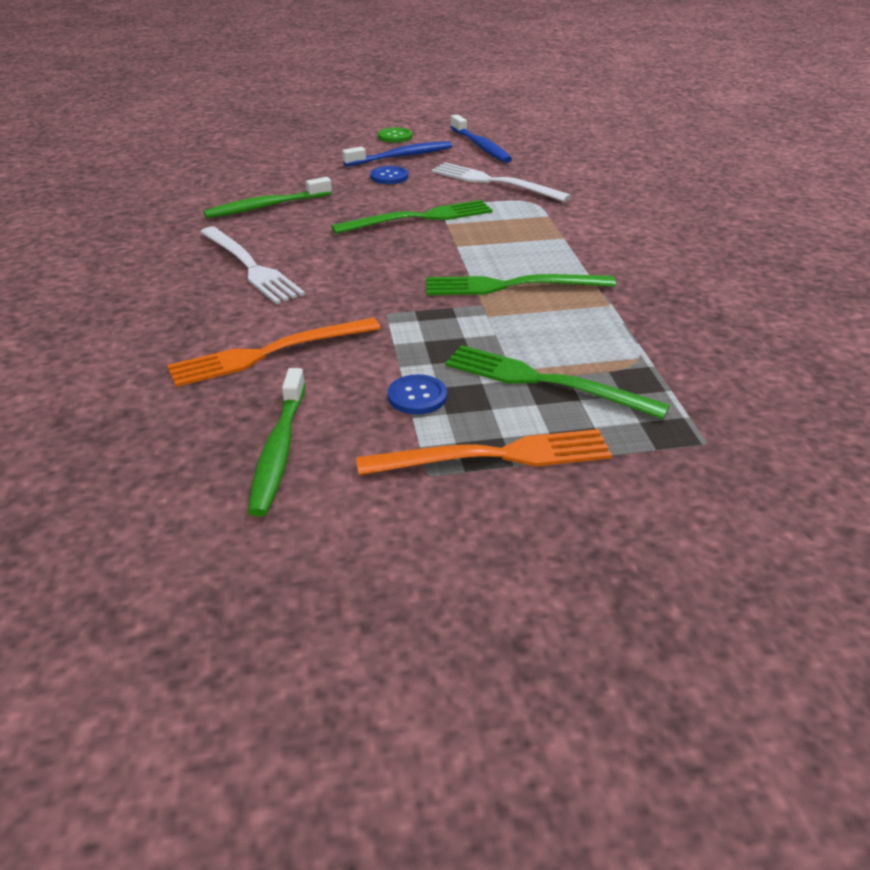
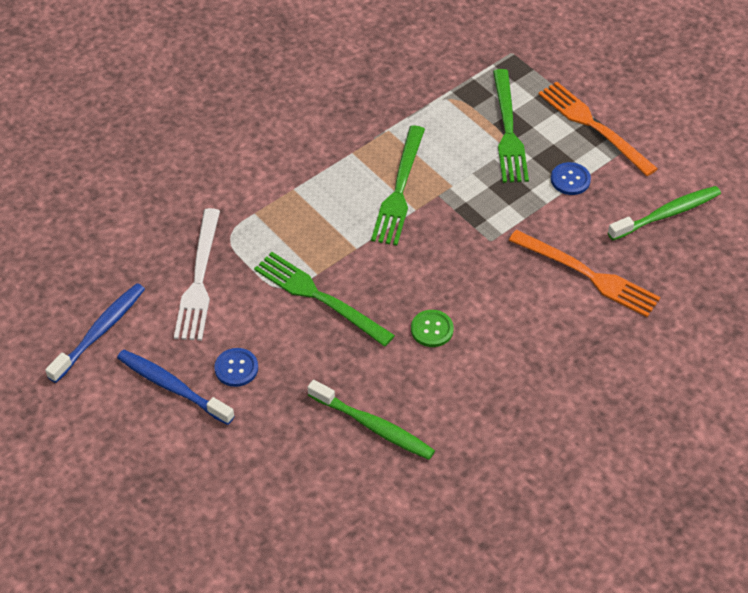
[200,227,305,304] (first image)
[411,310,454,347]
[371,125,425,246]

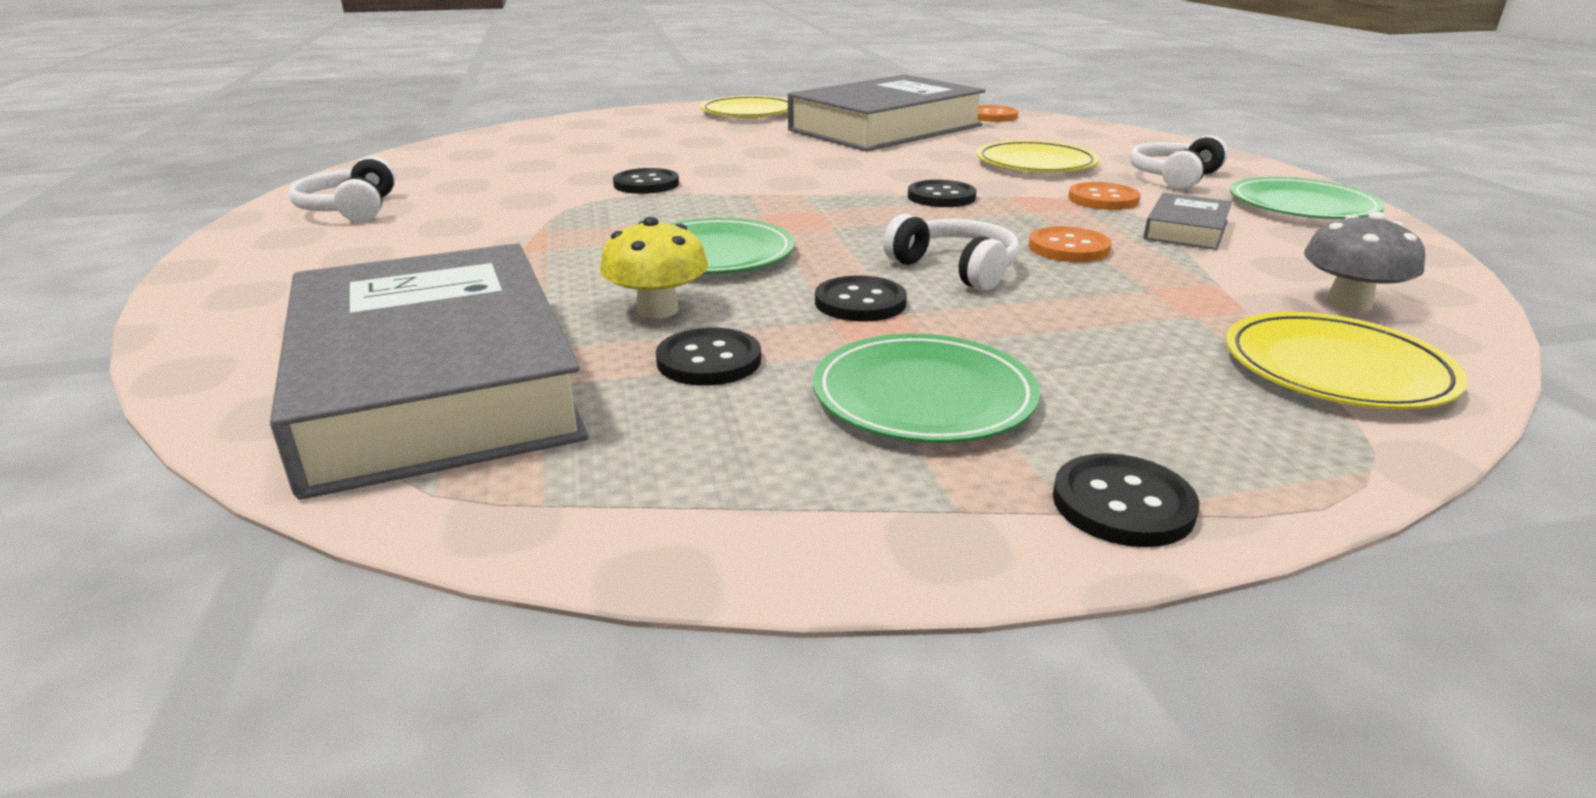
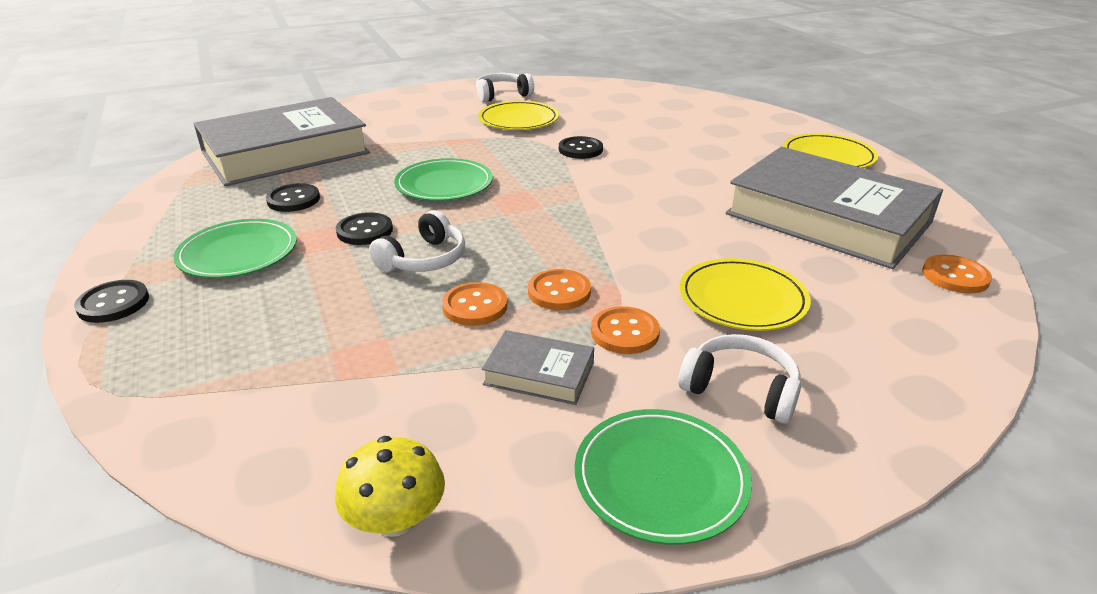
[908,180,977,207] (first image)
[1304,212,1425,312] (first image)
[528,269,591,310]
[335,436,445,537]
[478,101,559,130]

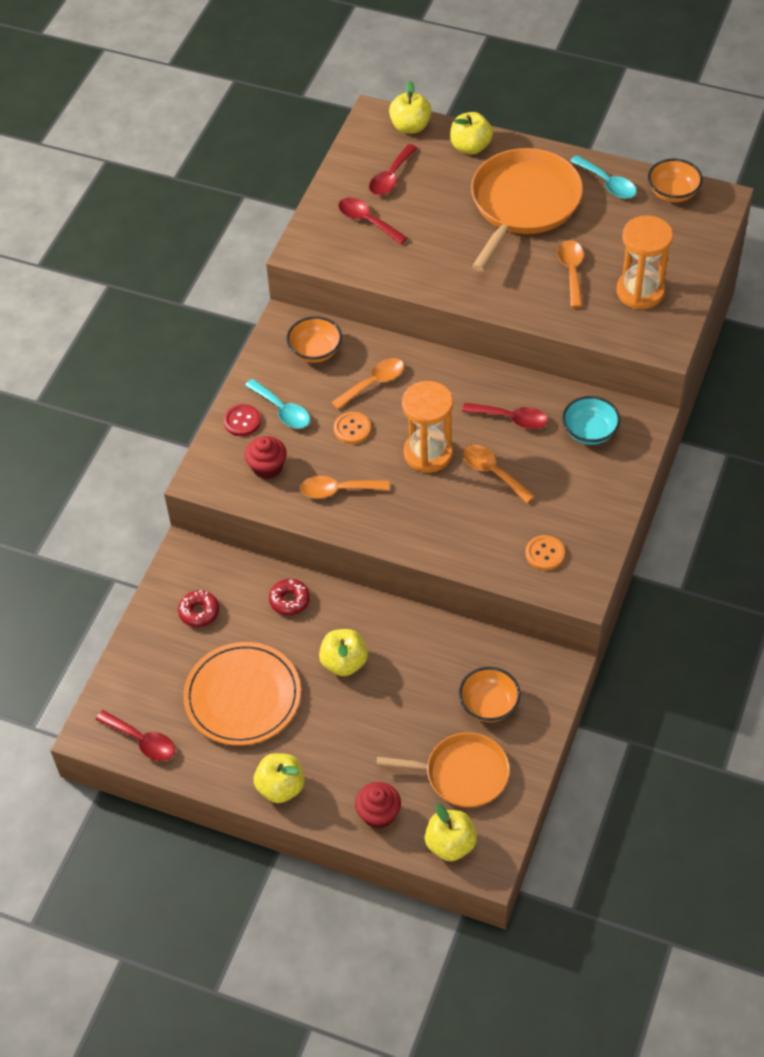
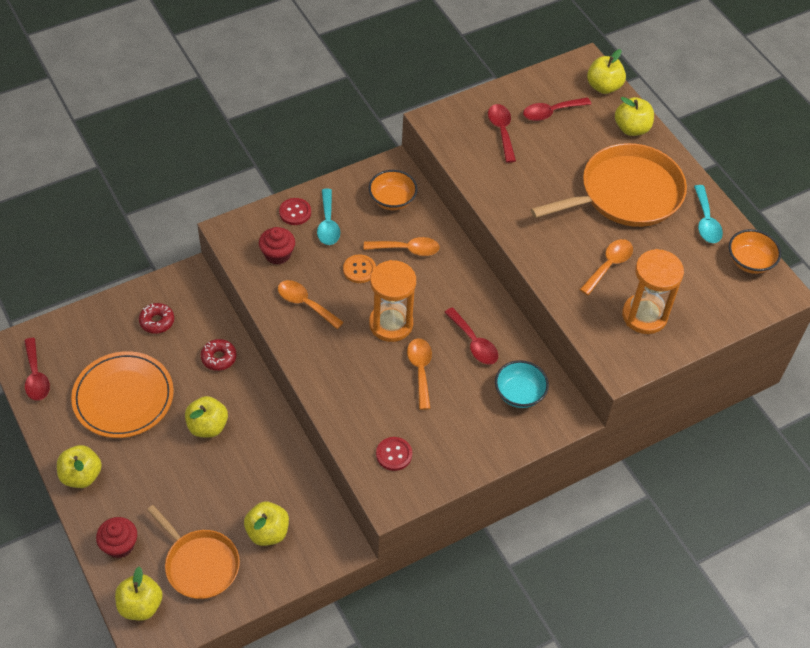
[244,502,289,546]
[376,437,412,471]

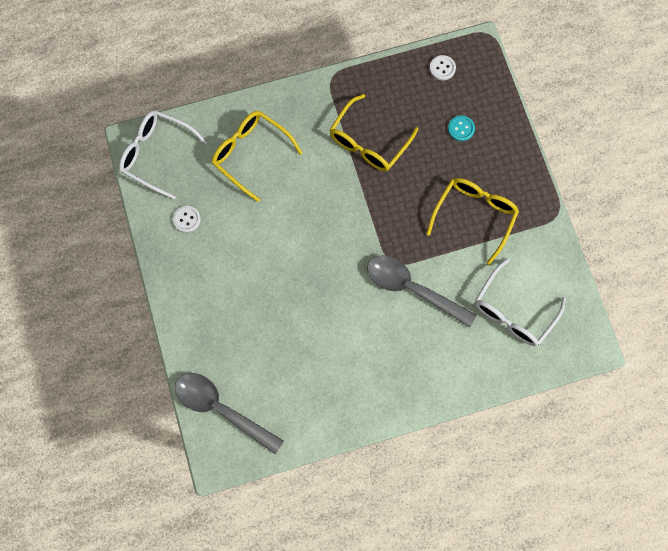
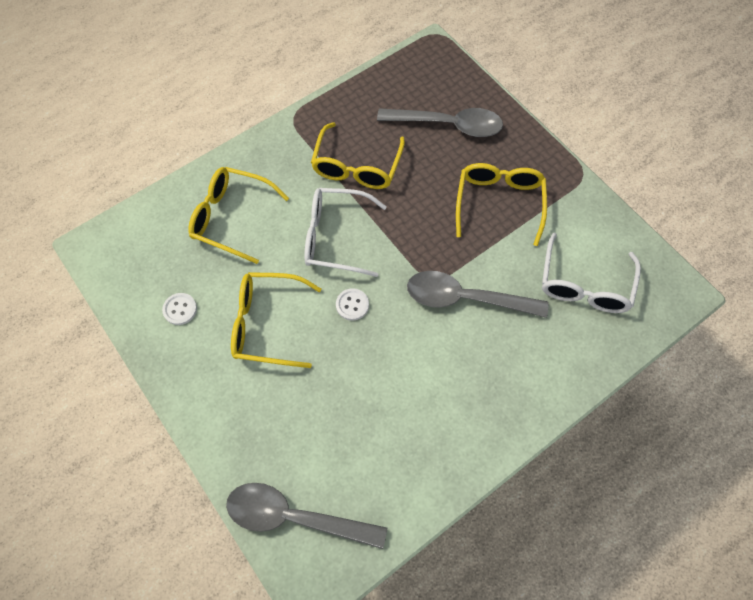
[231,272,321,368]
[305,188,387,277]
[336,288,369,321]
[377,108,503,137]

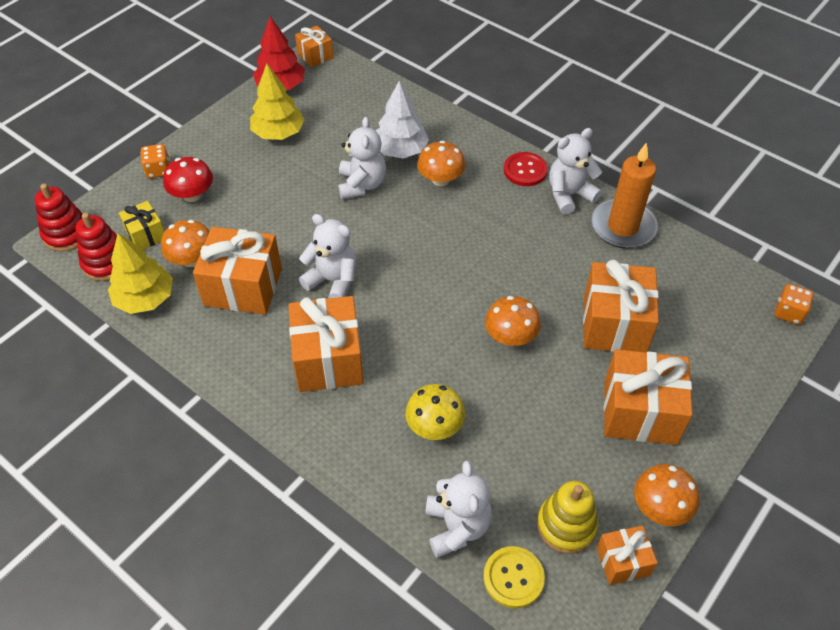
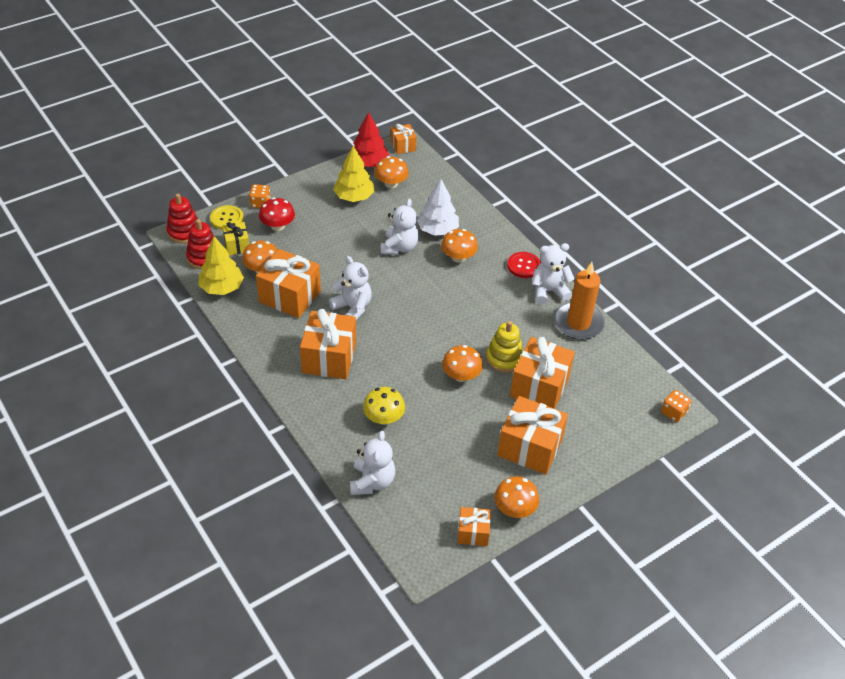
[374,156,409,188]
[210,205,244,230]
[486,321,523,373]

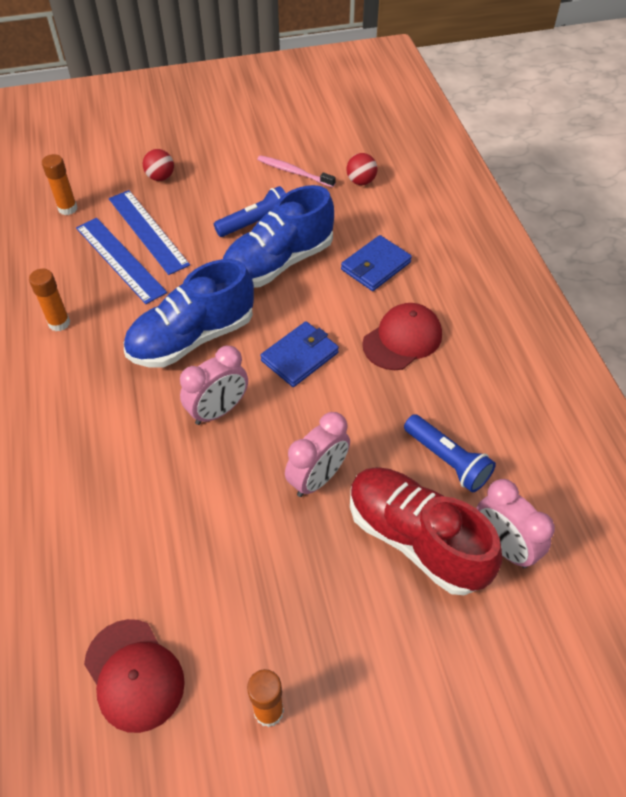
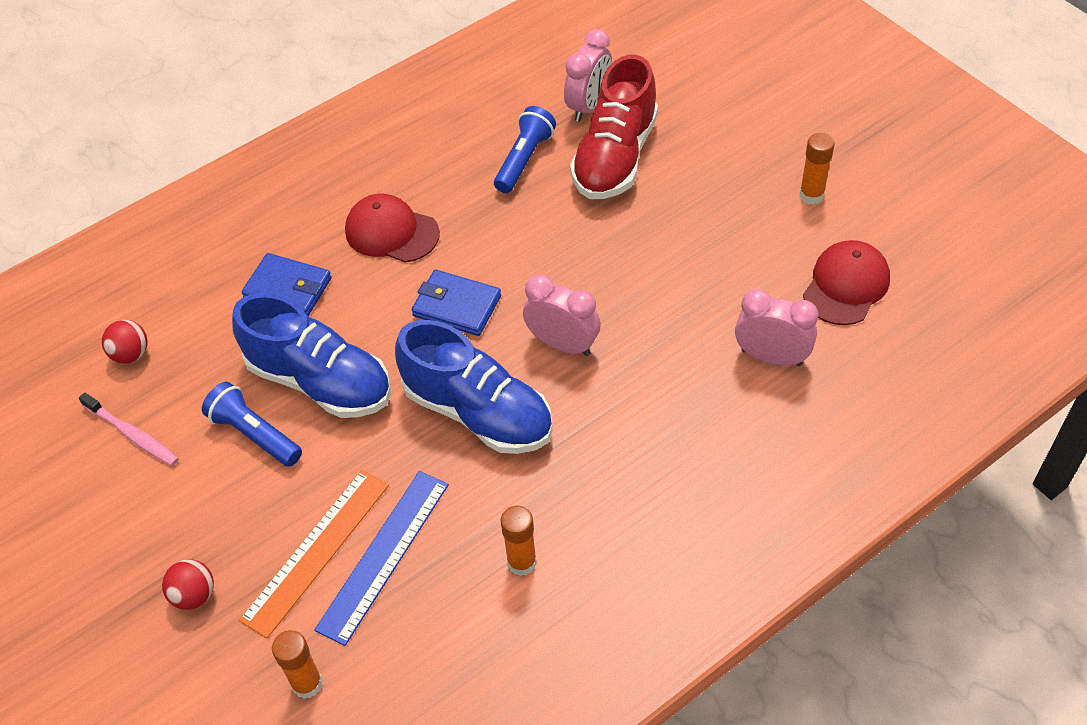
[735,289,818,366]
[239,470,389,638]
[79,392,179,466]

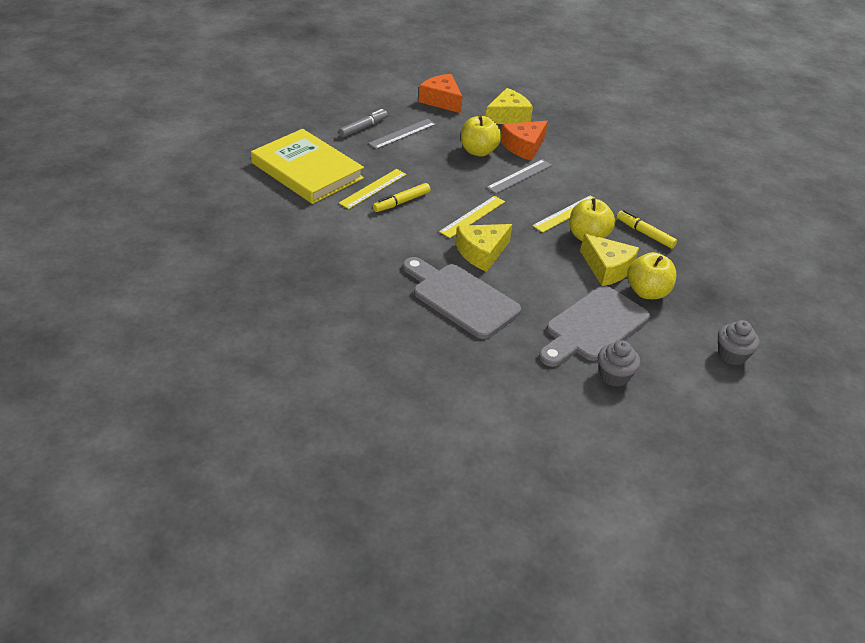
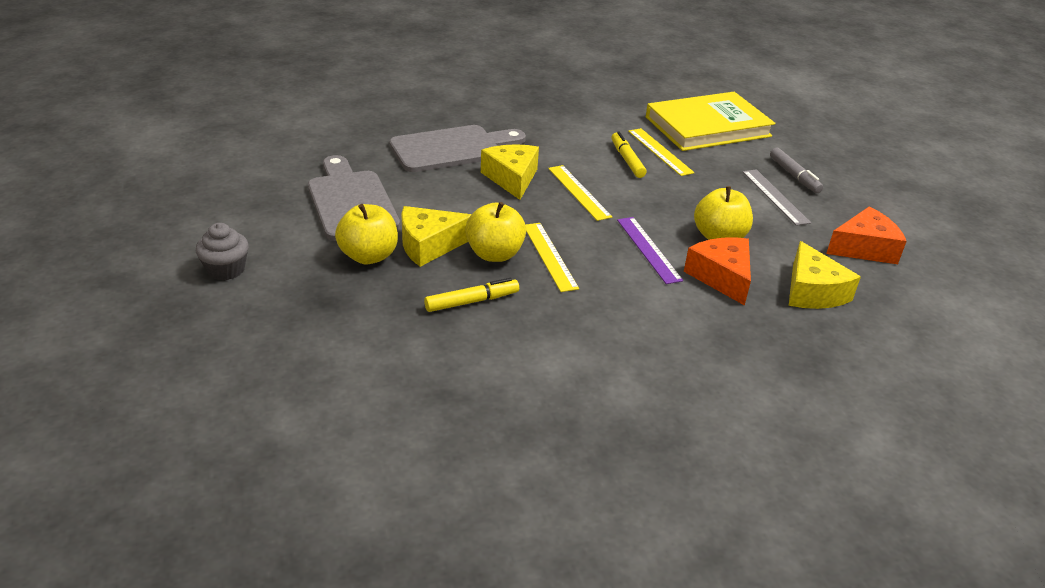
[598,340,640,387] (first image)
[617,217,683,284]

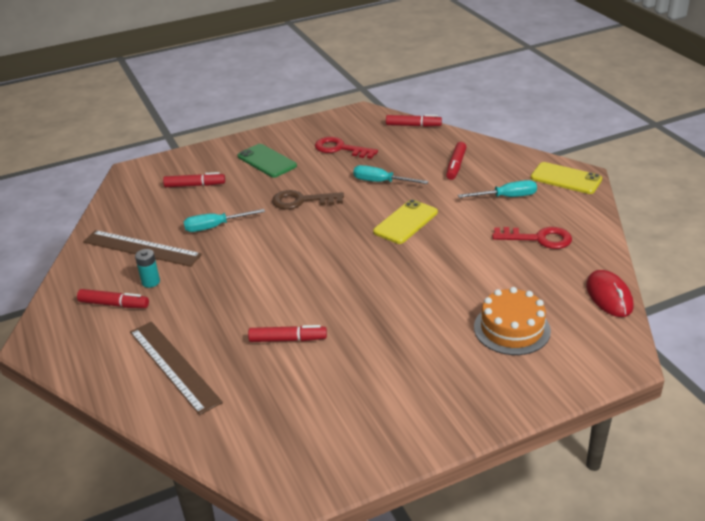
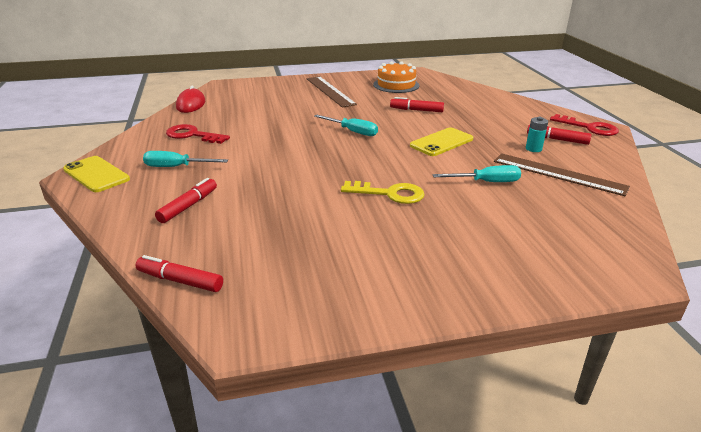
[163,172,225,187] (first image)
[238,144,297,178] (first image)
[307,76,357,107]
[550,114,619,136]
[314,114,378,136]
[410,127,473,156]
[373,61,419,93]
[341,181,425,204]

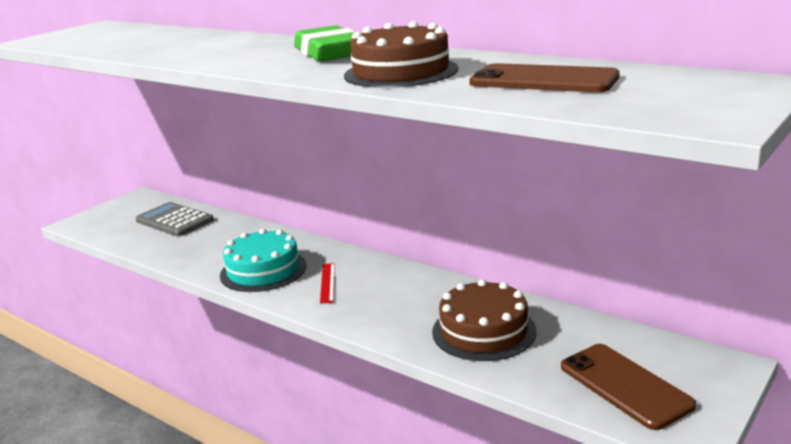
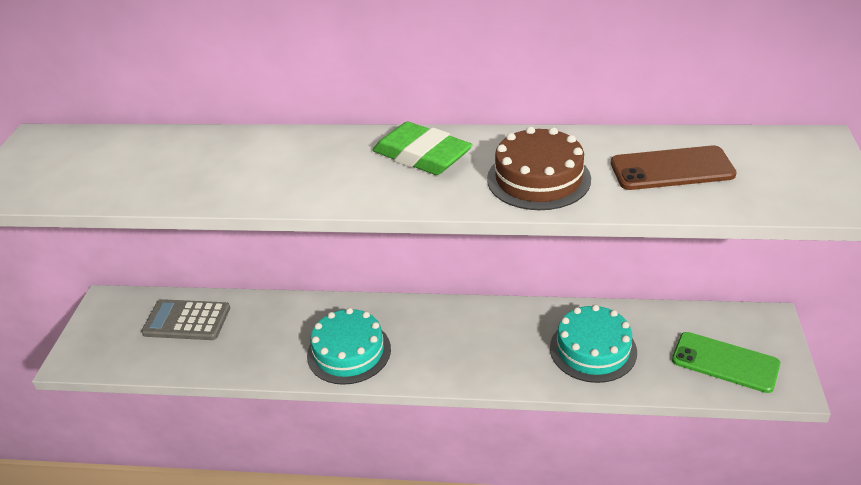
[320,263,335,304] (first image)
[550,305,637,383]
[672,332,780,393]

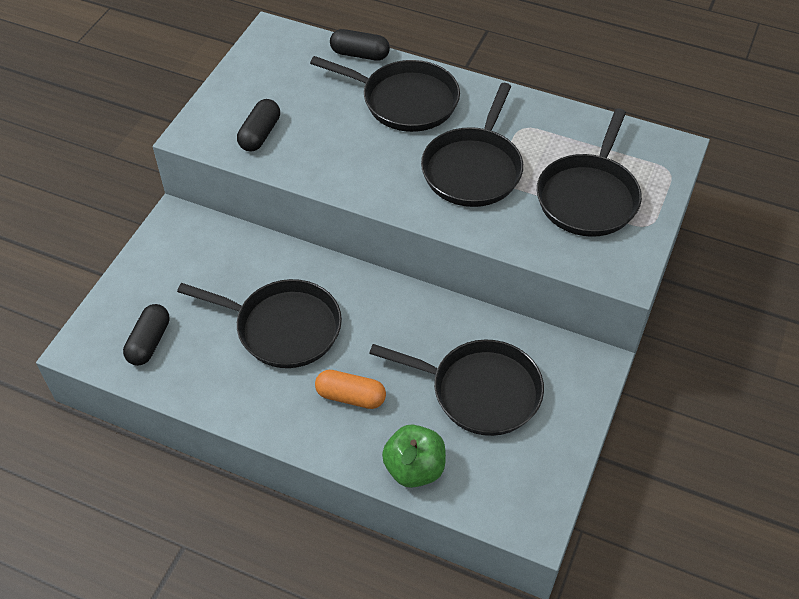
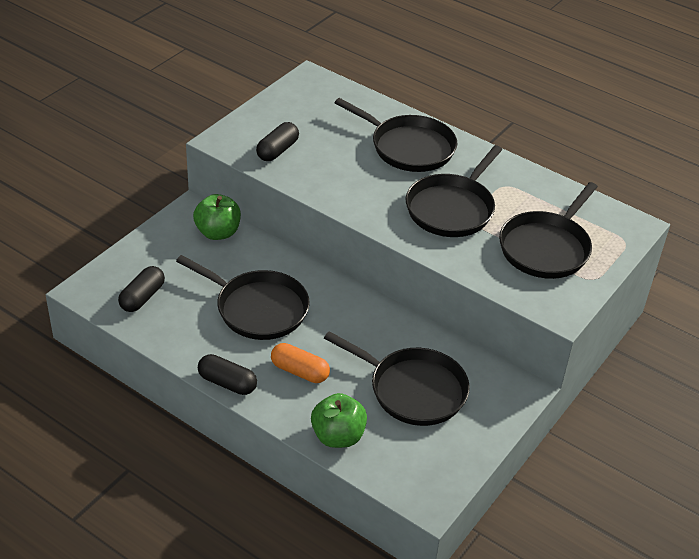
[193,194,241,240]
[198,354,257,395]

